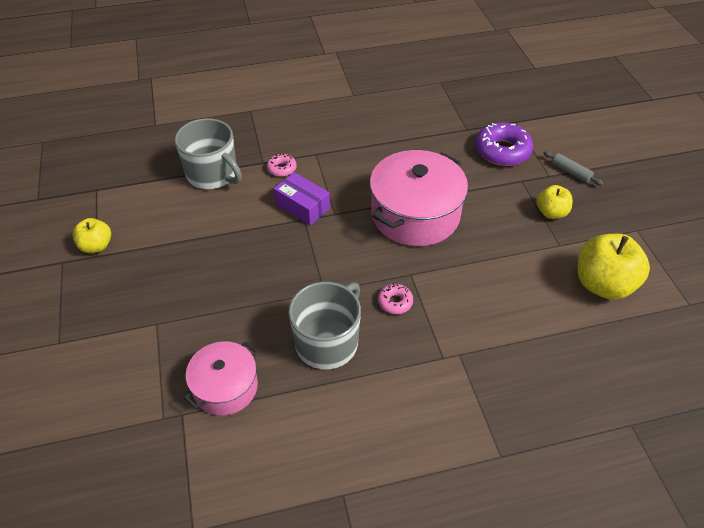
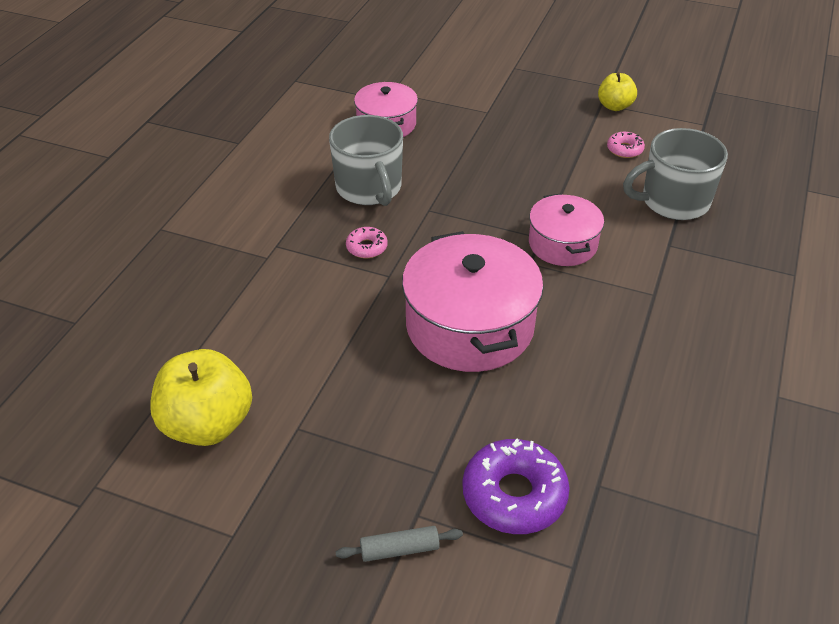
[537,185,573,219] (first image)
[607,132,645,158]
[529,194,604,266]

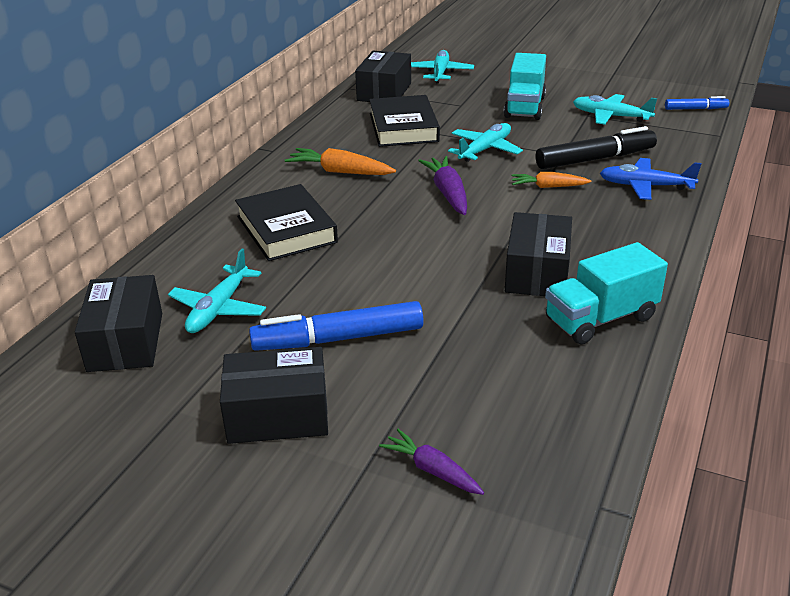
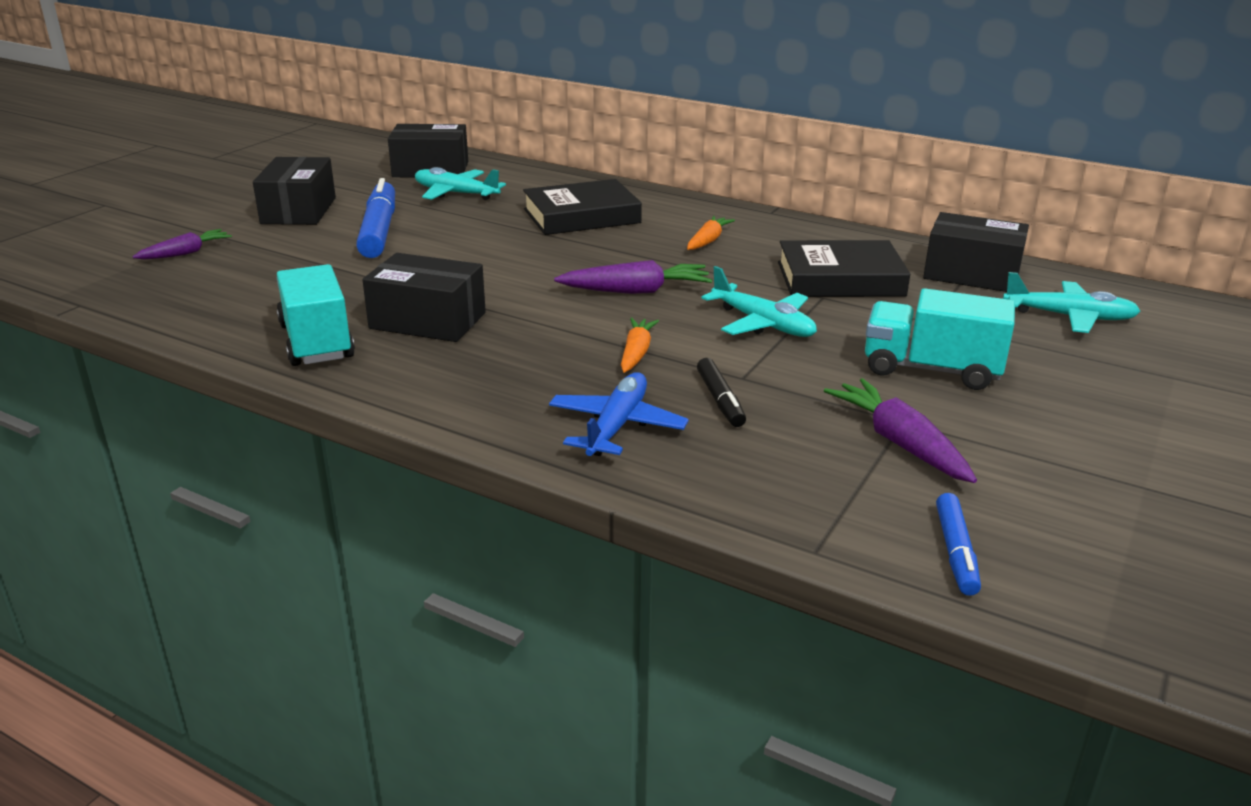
[824,378,977,483]
[687,216,735,250]
[697,358,746,427]

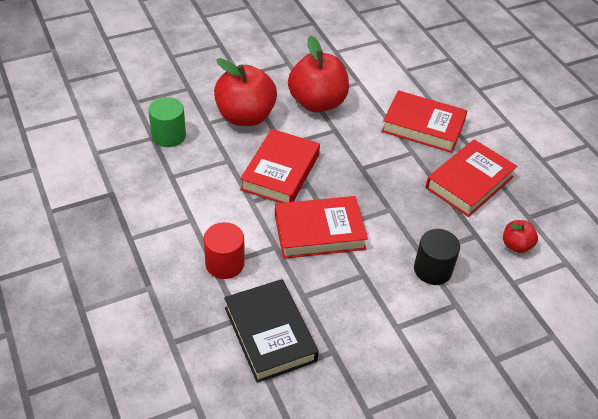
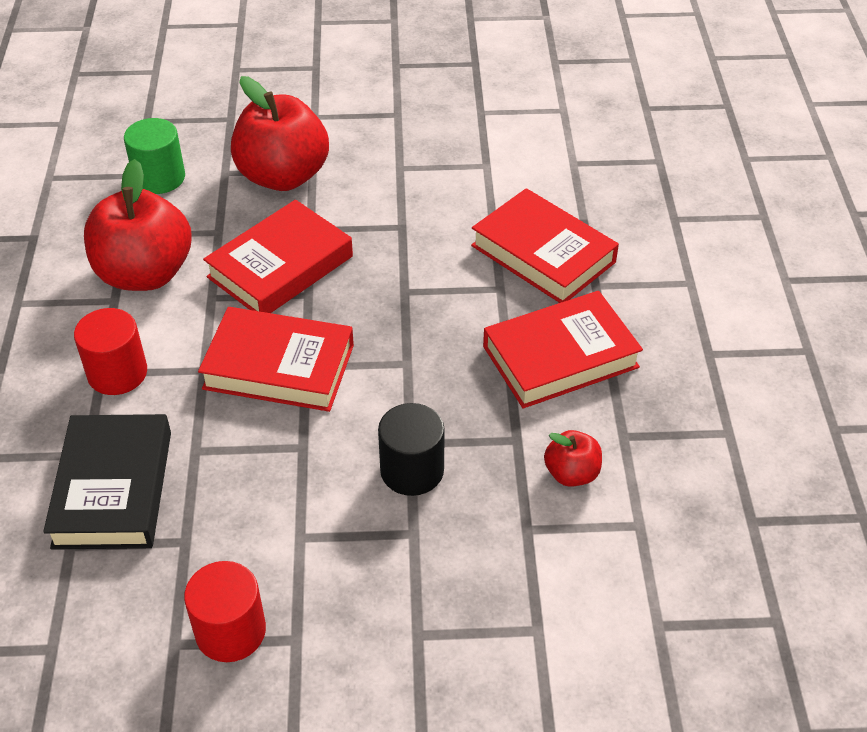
[184,561,266,662]
[84,159,192,291]

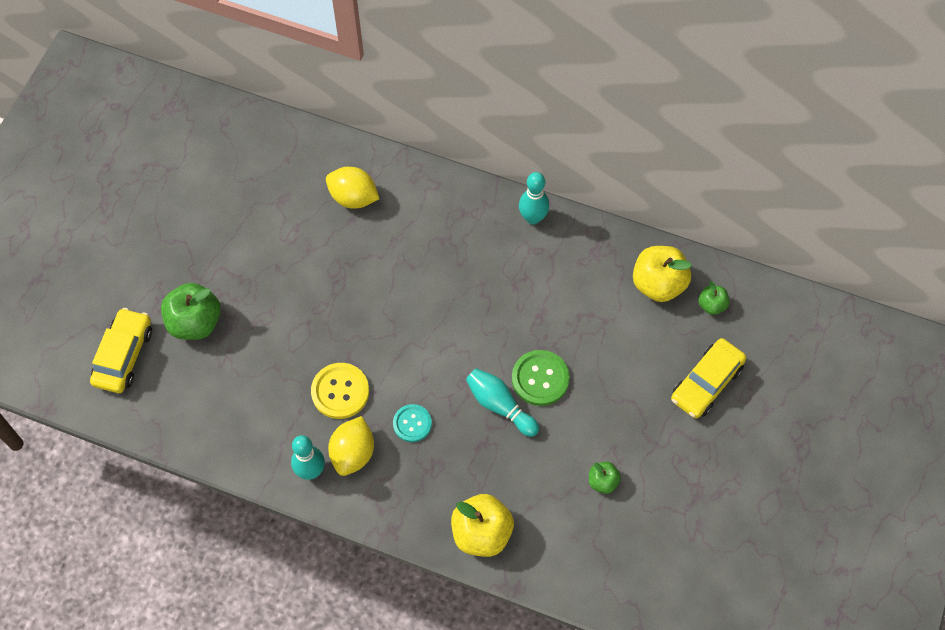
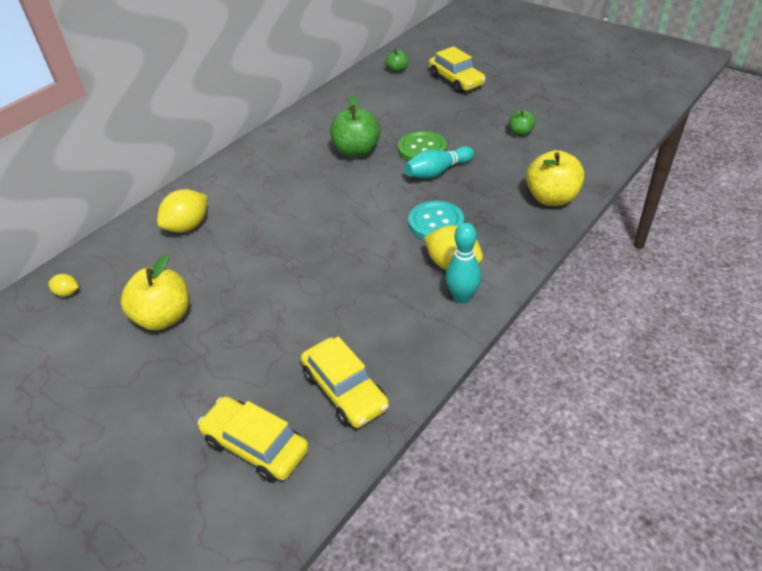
[311,363,369,419] (first image)
[519,172,549,225] (first image)
[48,274,79,297]
[301,337,389,428]
[330,95,380,158]
[120,254,189,330]
[408,201,464,240]

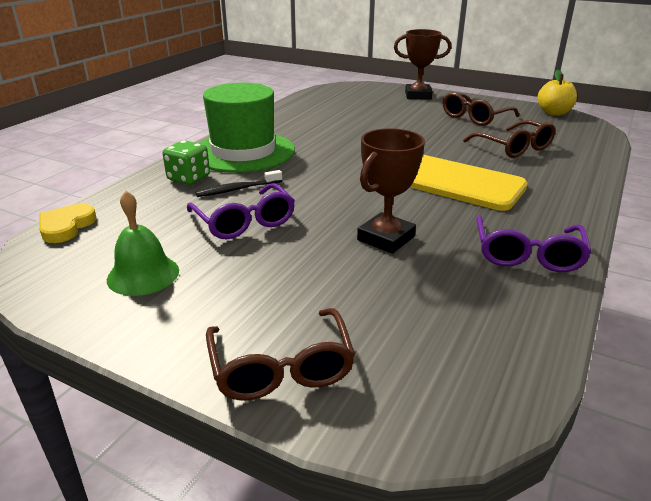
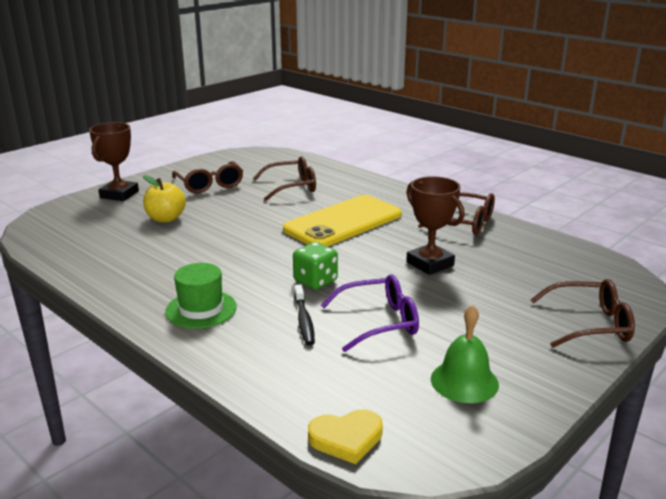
[293,242,338,290]
[143,175,186,222]
[418,193,495,235]
[308,409,383,464]
[165,263,237,329]

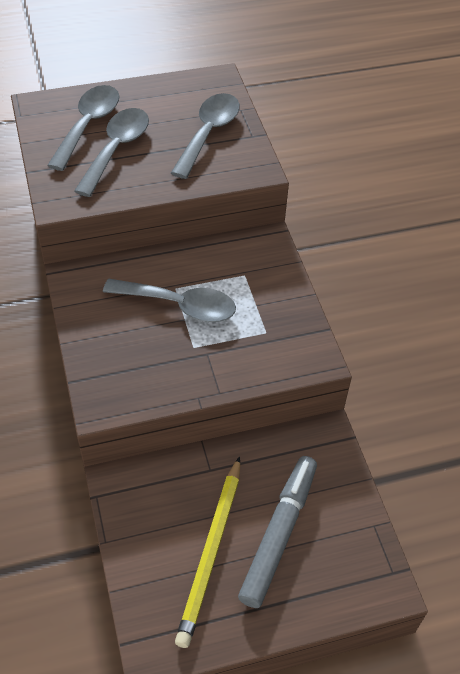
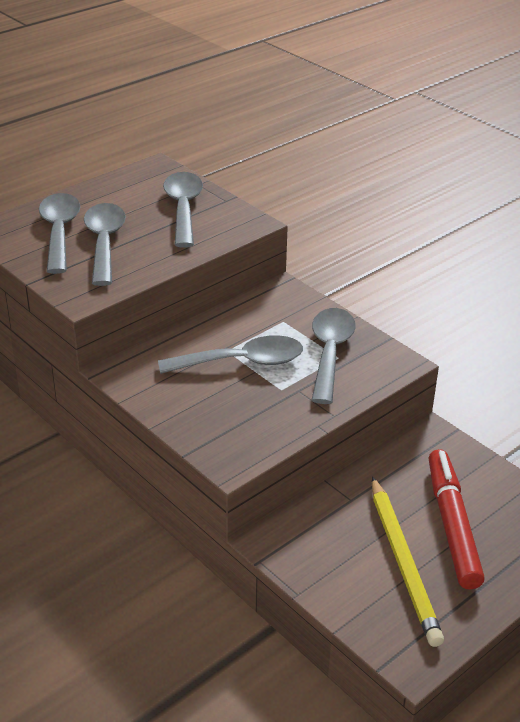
[311,308,356,404]
[429,449,485,590]

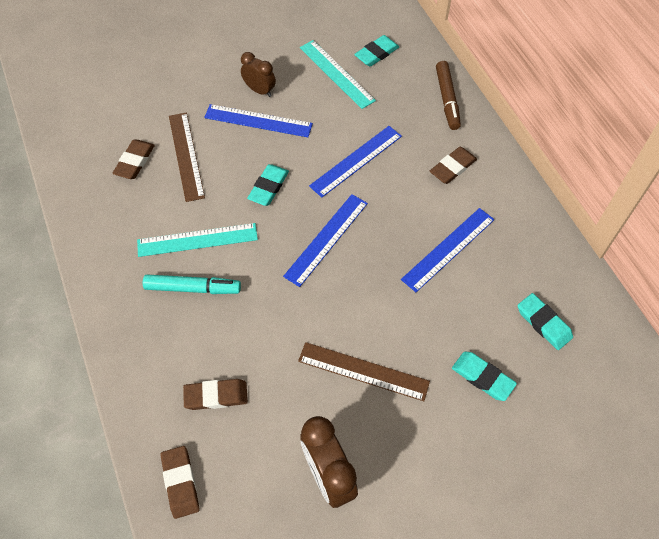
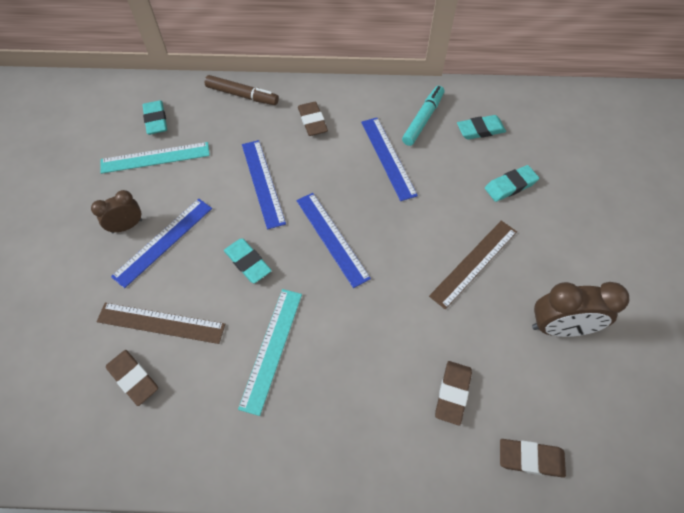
[402,86,444,146]

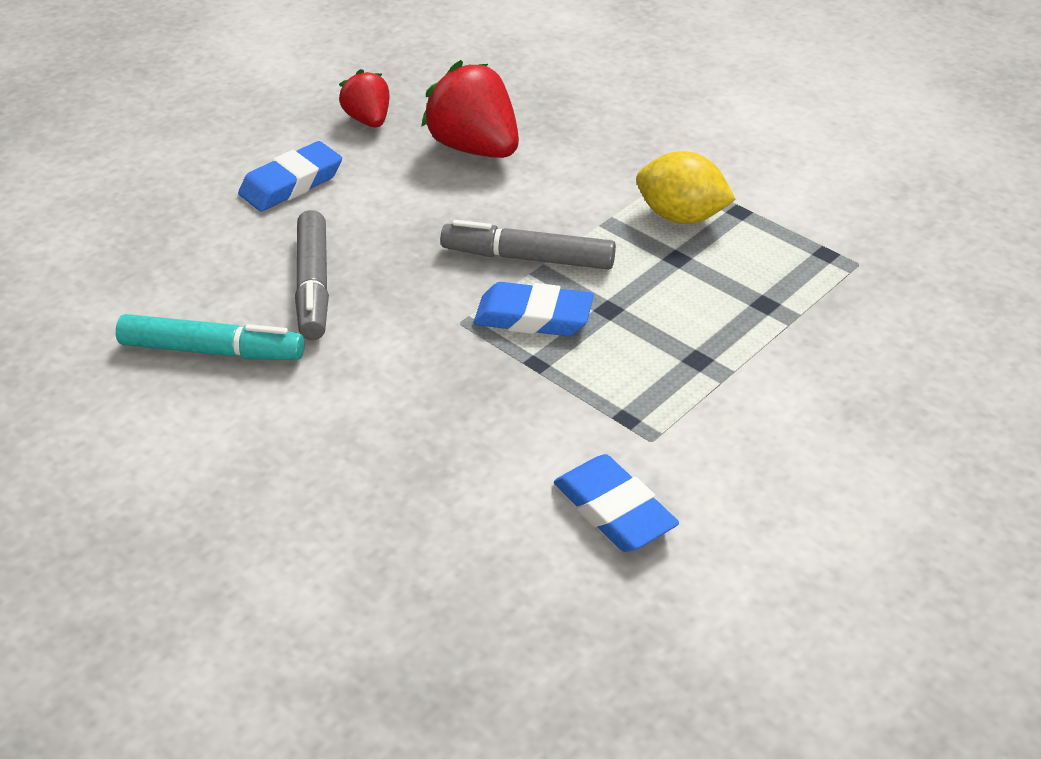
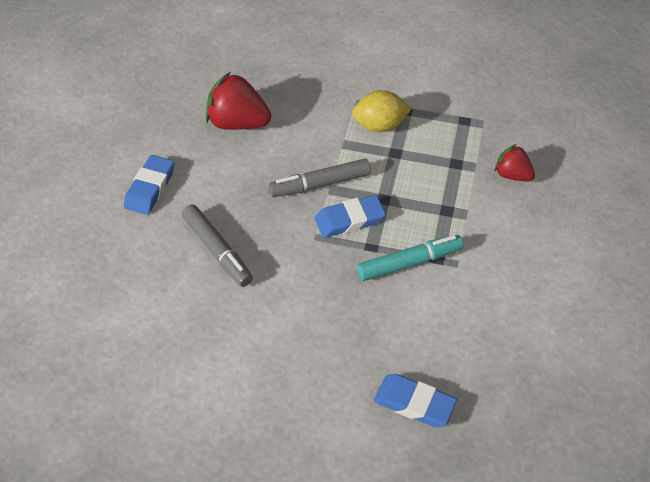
[357,235,463,281]
[495,144,535,182]
[374,374,457,427]

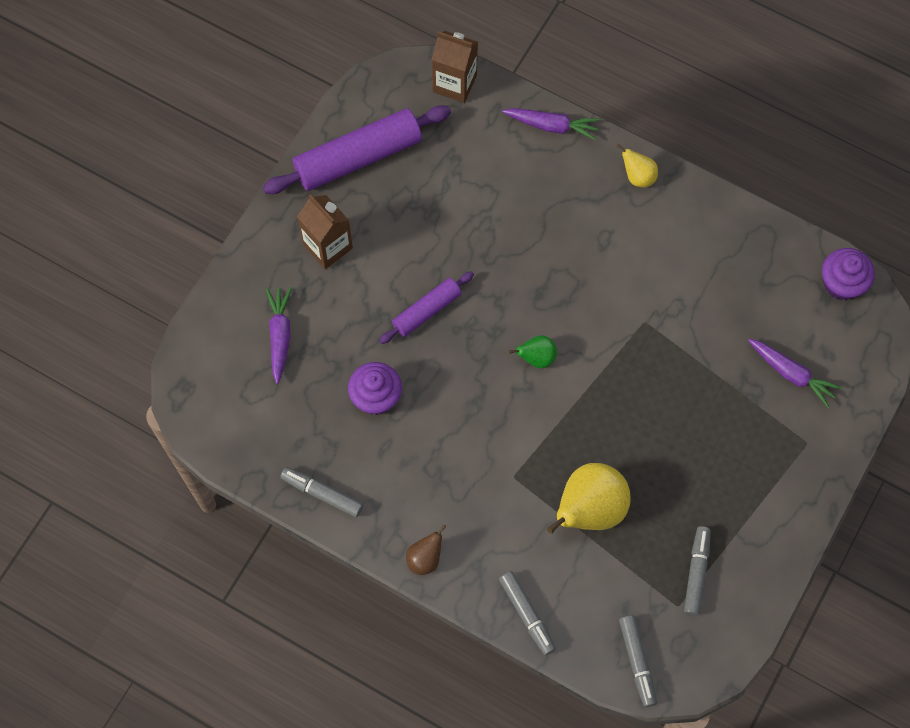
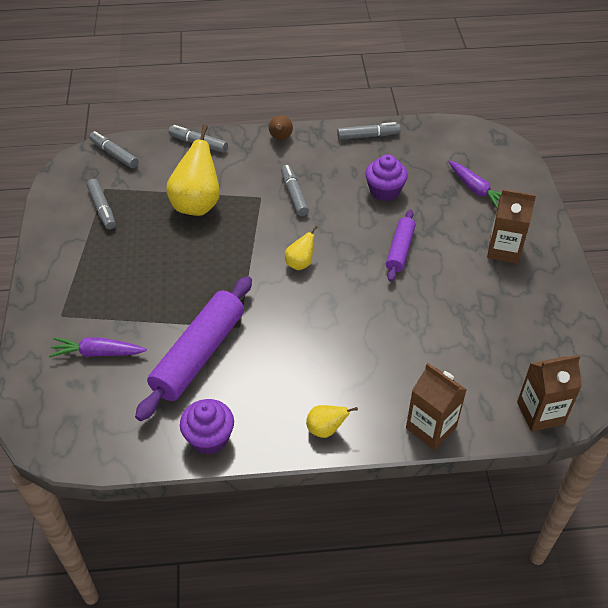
[281,165,309,216]
[135,276,252,421]
[180,399,234,455]
[406,363,467,450]
[285,226,318,270]

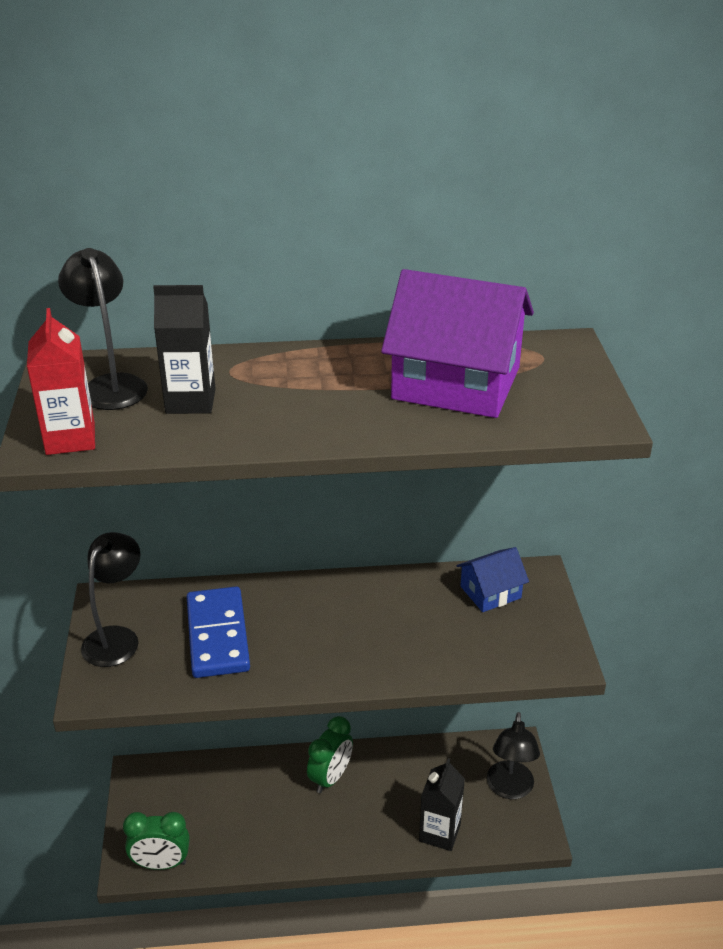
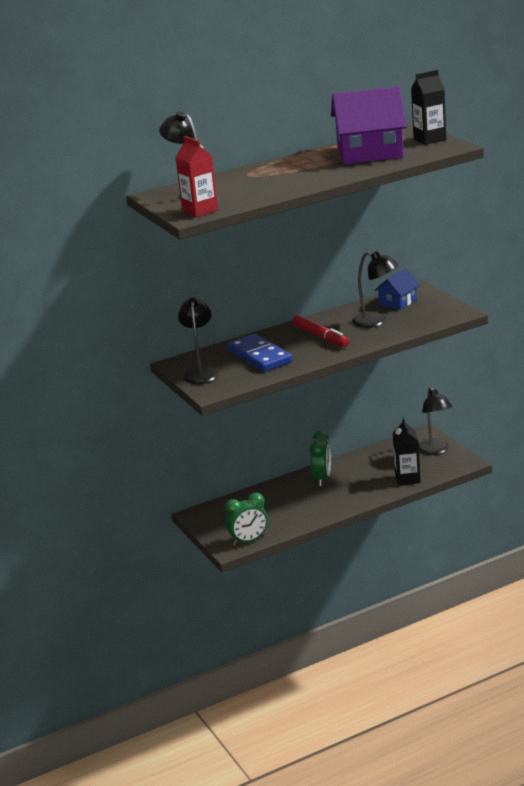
[292,315,349,347]
[352,251,398,328]
[411,70,446,145]

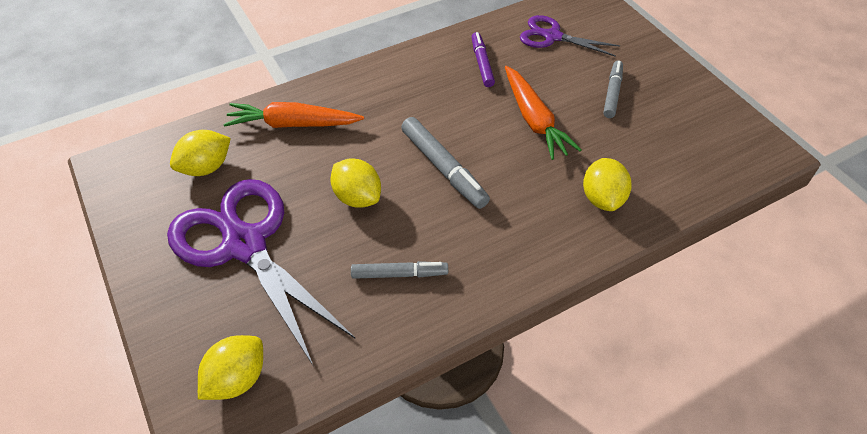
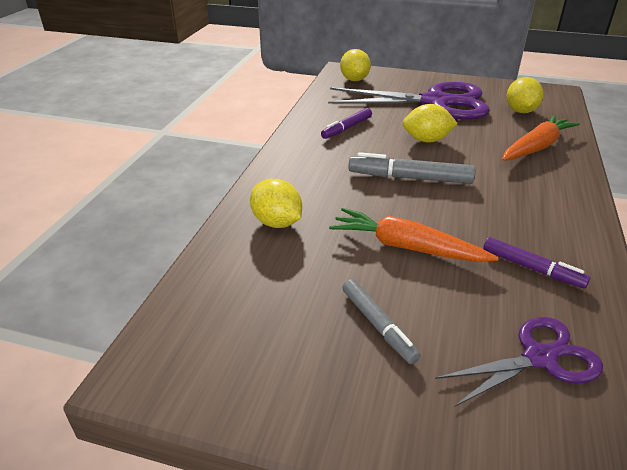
[321,108,372,139]

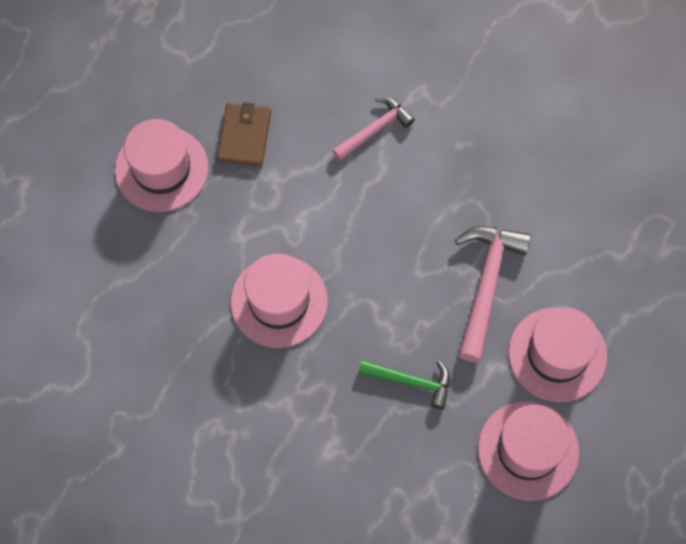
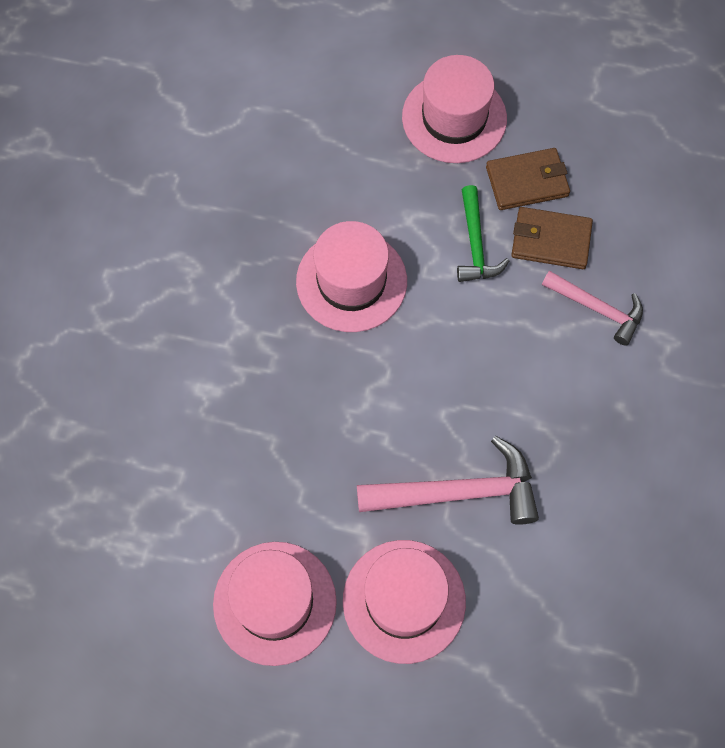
[511,207,593,269]
[457,185,509,282]

